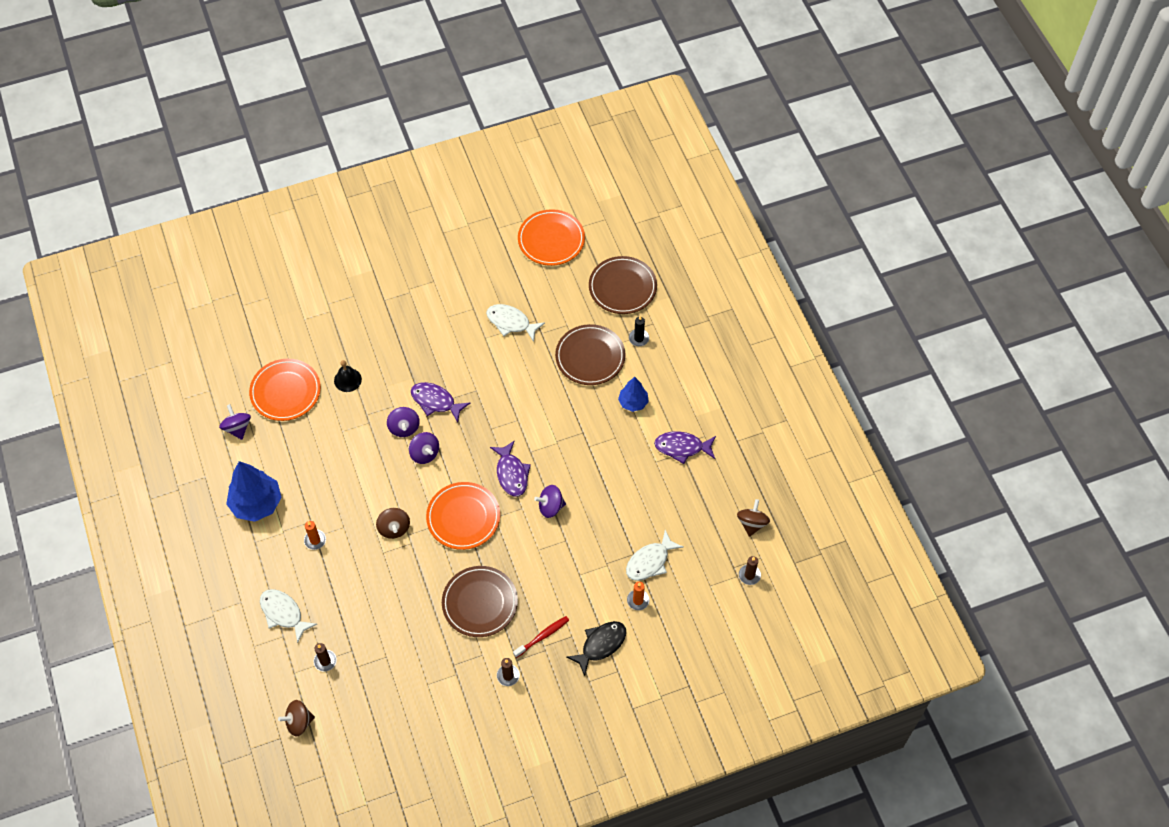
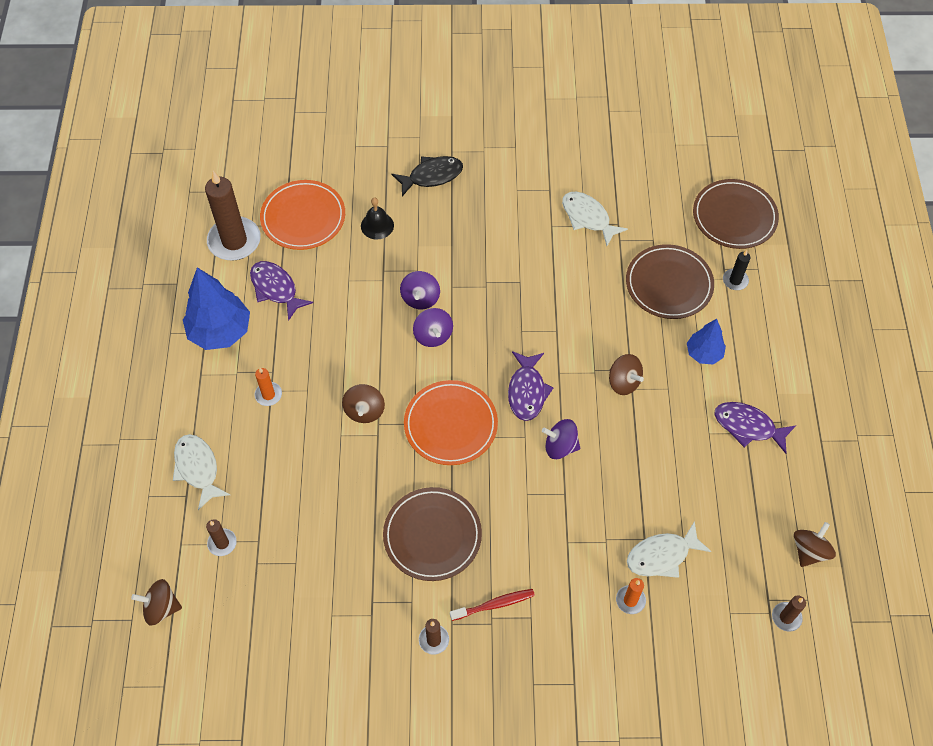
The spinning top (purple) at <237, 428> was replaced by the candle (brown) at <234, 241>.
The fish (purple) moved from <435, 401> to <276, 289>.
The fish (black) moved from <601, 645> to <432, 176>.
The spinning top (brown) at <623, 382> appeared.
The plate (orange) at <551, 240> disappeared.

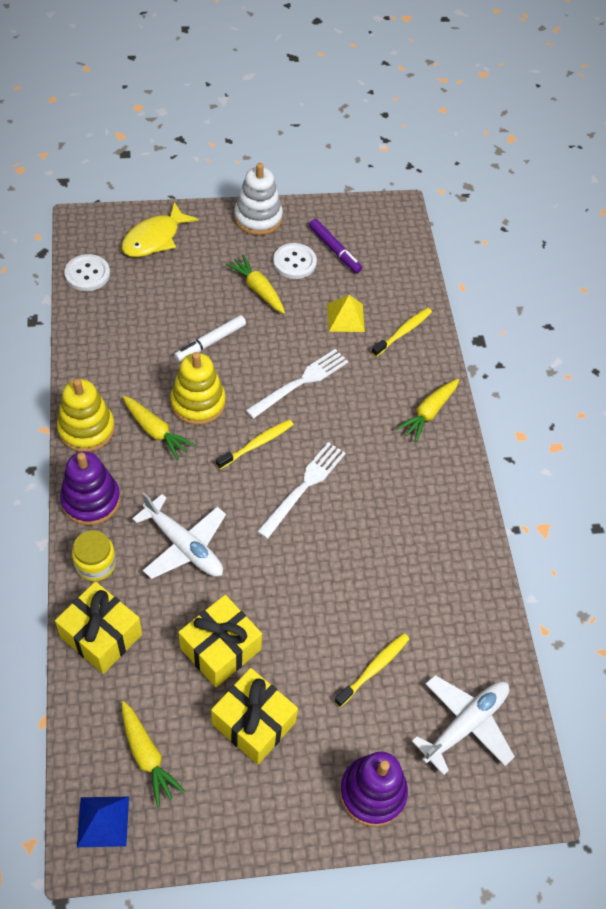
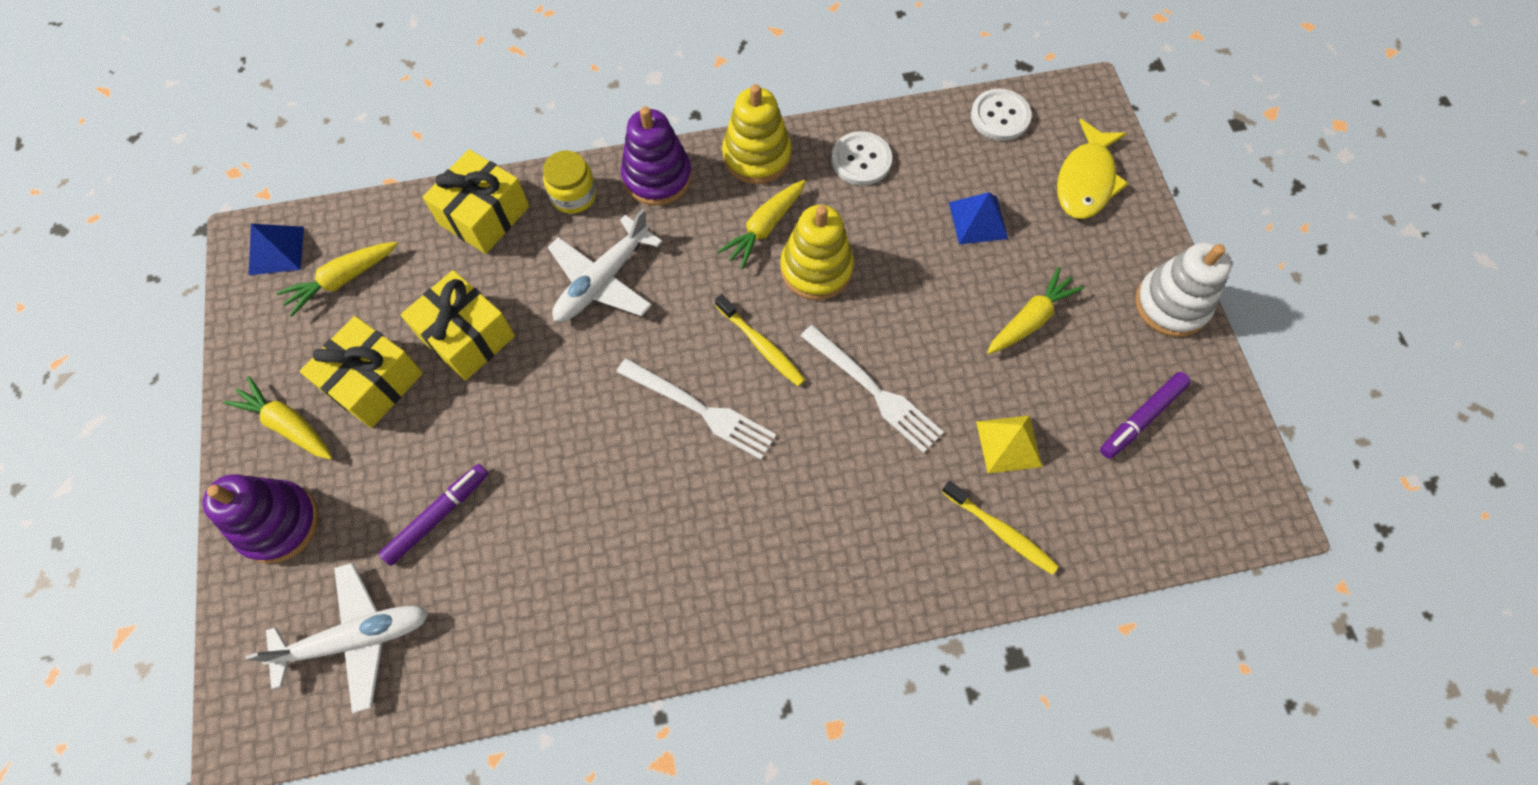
The carrot (yellow) moved from <428, 413> to <288, 424>.
The plane (white) at <465, 725> turned 60 degrees counterclockwise.
The toothbrush (yellow) at <373, 668> was replaced by the marker (purple) at <437, 516>.
The button (white) moved from <294, 262> to <861, 160>.
The pyramid (blue) at <978, 220> appeared.
The fish (yellow) at <154, 238> turned 105 degrees counterclockwise.
The marker (white) at <210, 342> disappeared.

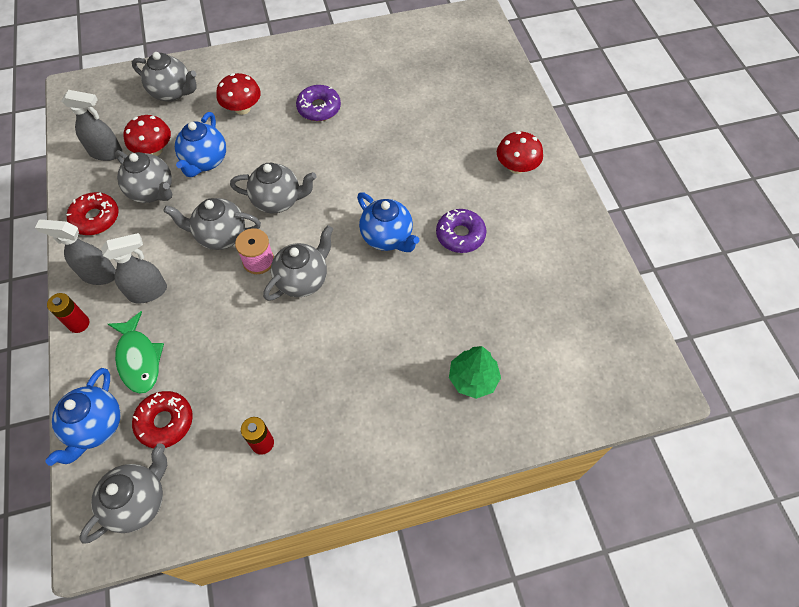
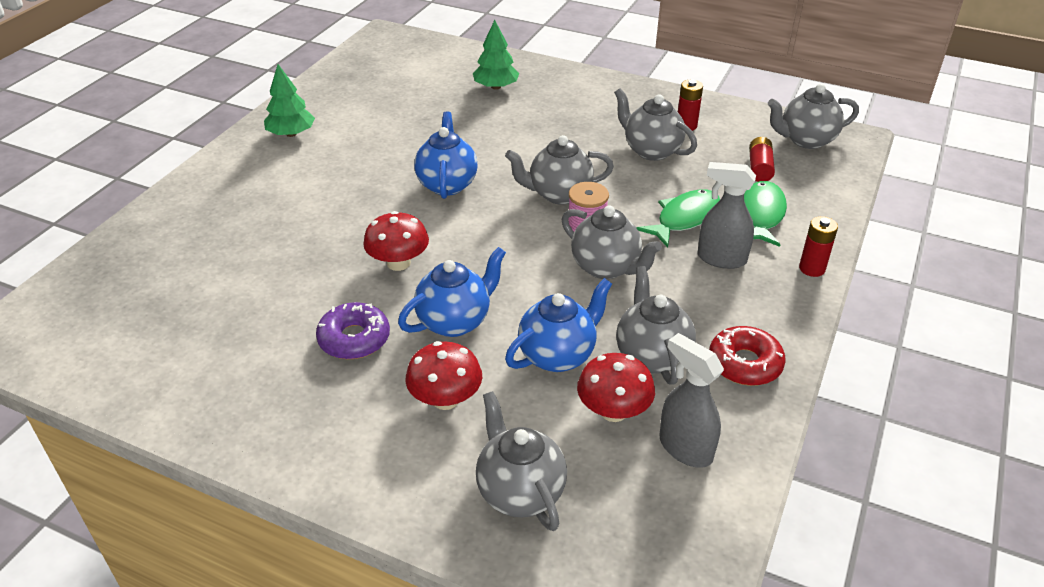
The tree (green) at <291, 134> appeared.
The mushroom (red) moved from <516, 167> to <398, 263>.
The teapot (blue) moved from <96, 427> to <455, 321>.
The teapot (grey) moved from <278, 201> to <651, 150>.
The fish (green) at <684, 219> appeared.
The donut (red) at <165, 422> was replaced by the battery (red) at <759, 168>.
The spray bottle (grey) at <98, 275> disappeared.
The donut (purple) at <460, 235> disappeared.

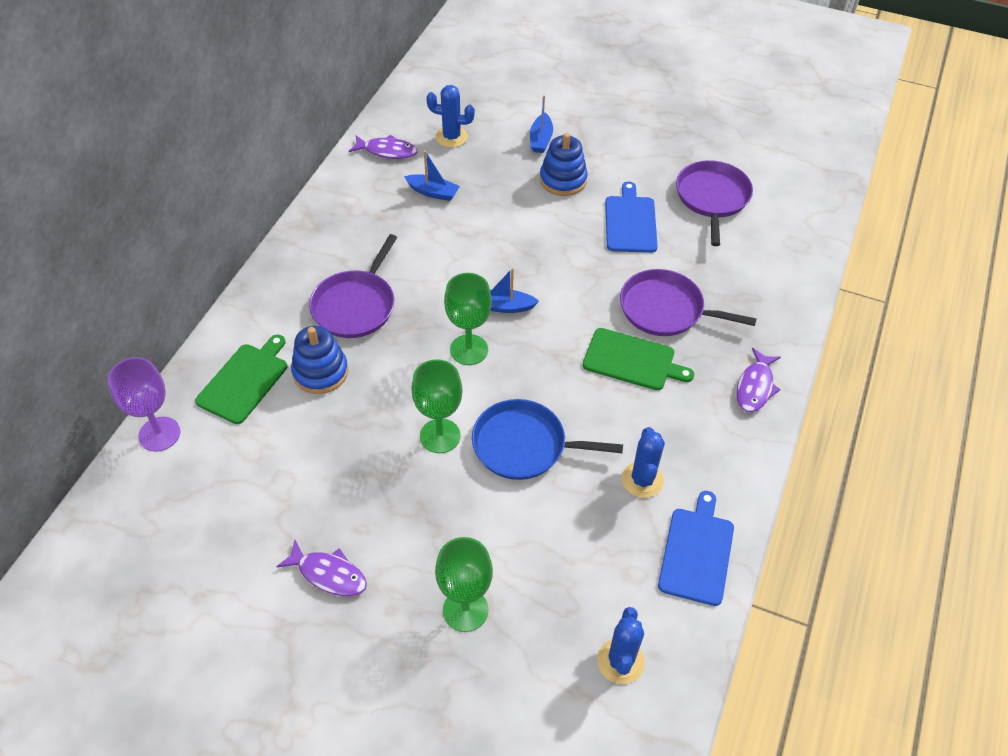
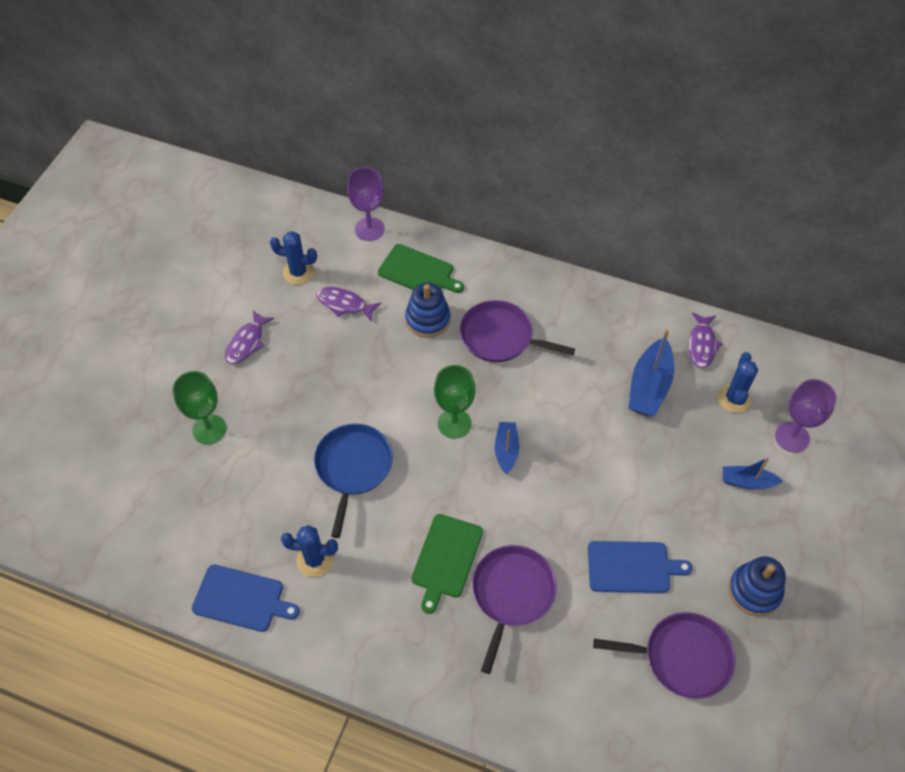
The cactus (blue) moved from <620, 661> to <298, 272>.
The fish (purple) moved from <755, 387> to <344, 304>.
The boat (blue) at <433, 192> changed to 1.67 times the size.
The stacking toy (blue) moved from <563, 180> to <754, 591>.
The goblet (purple) at <792, 437> appeared.
The goblet (green) at <440, 436> disappeared.

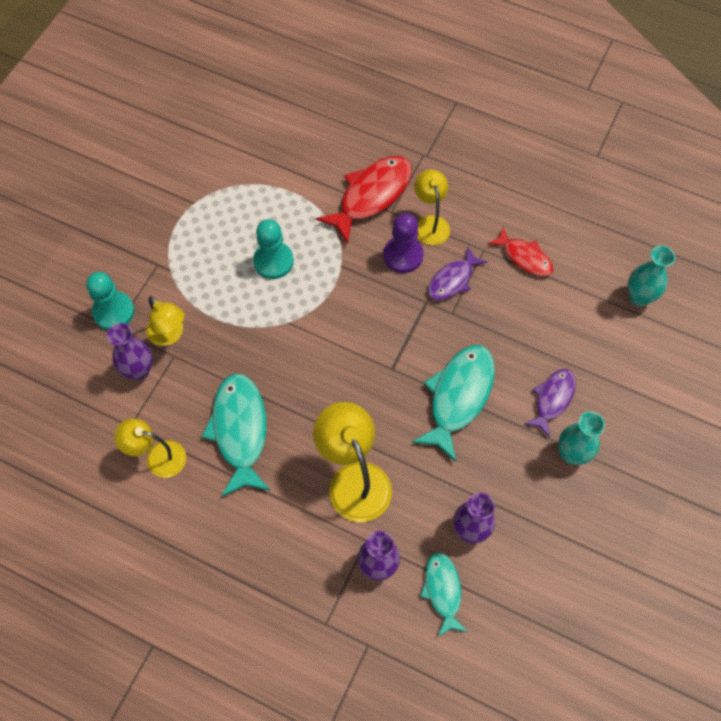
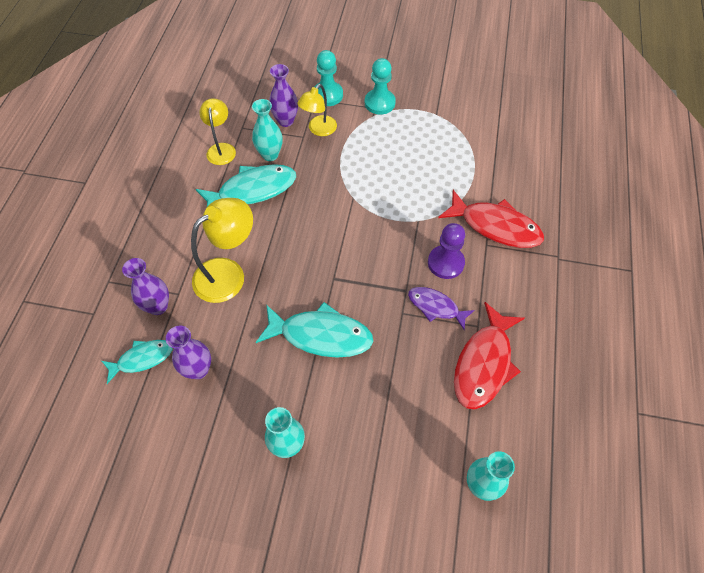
The vase (turquoise) at <270, 155> appeared.
The pawn (turquoise) moved from <273, 261> to <379, 103>.
The fish (red) at <524, 257> changed to 1.67 times the size.
The lamp (yellow) at <430, 223> disappeared.
The fish (purple) at <552, 399> disappeared.

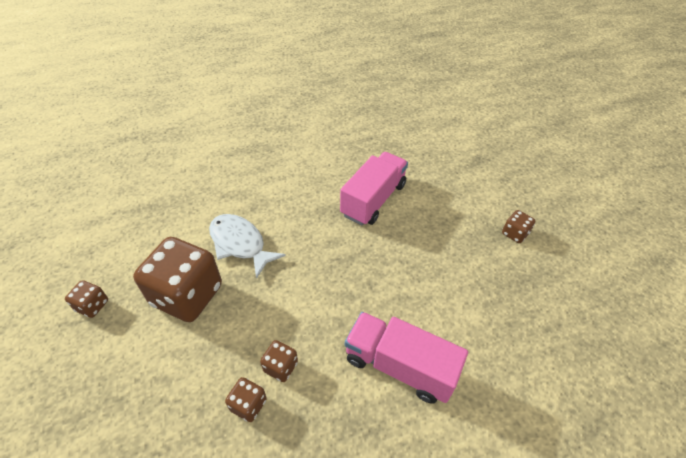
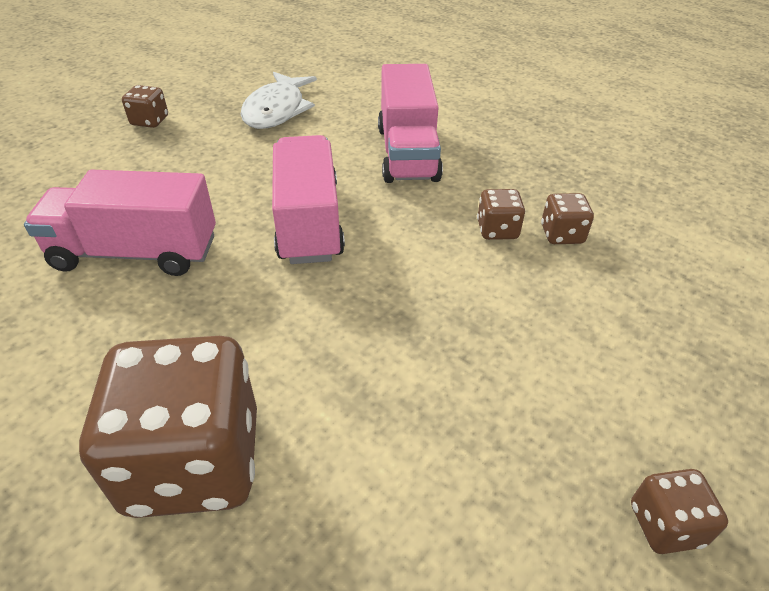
The dice (brown) moved from <187, 295> to <194, 461>.
The fish (white) moved from <240, 244> to <277, 110>.
The truck (pink) at <309, 222> appeared.

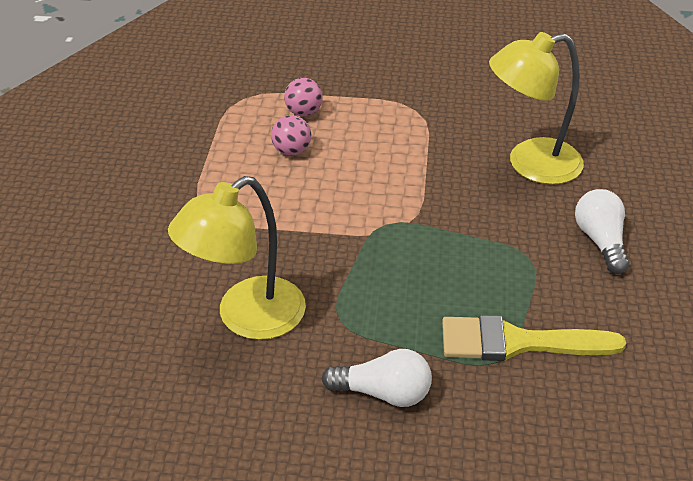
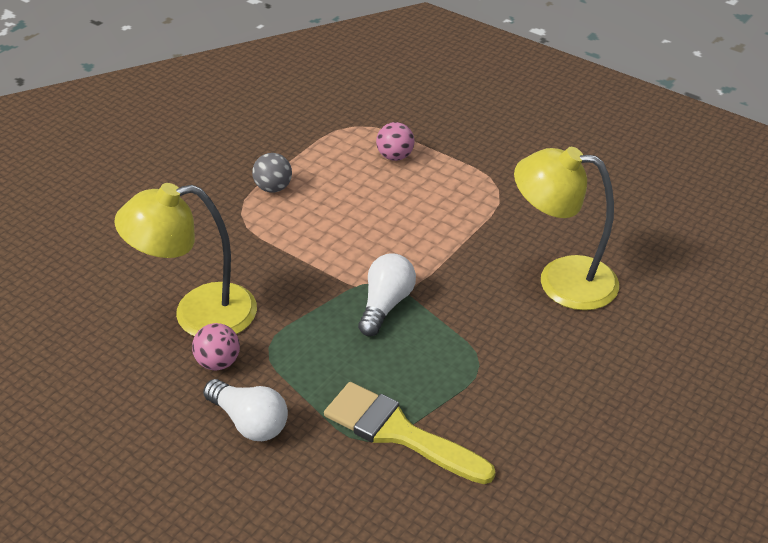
The ball (pink) moved from <292, 151> to <218, 362>.
The ball (grey) at <273, 188> appeared.
The light bulb (white) moved from <600, 241> to <386, 304>.

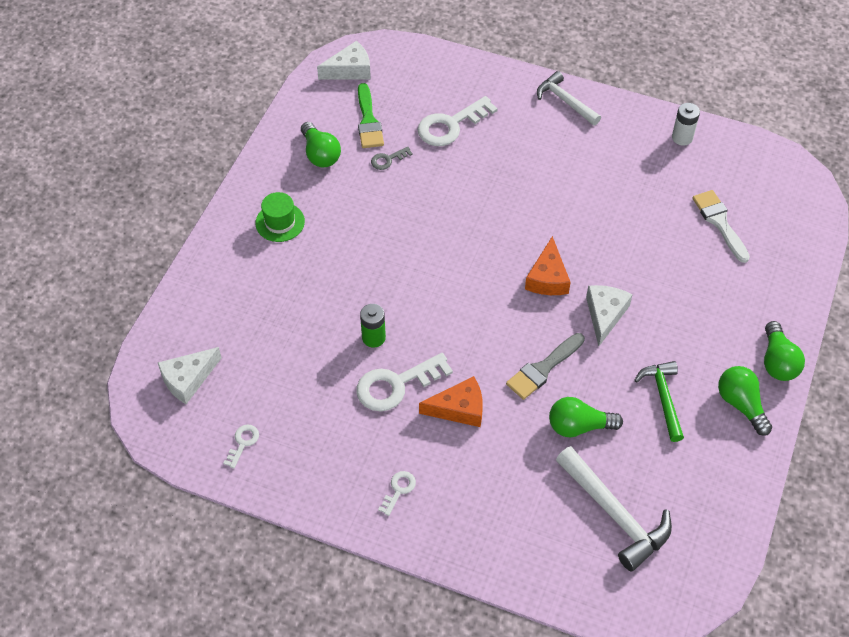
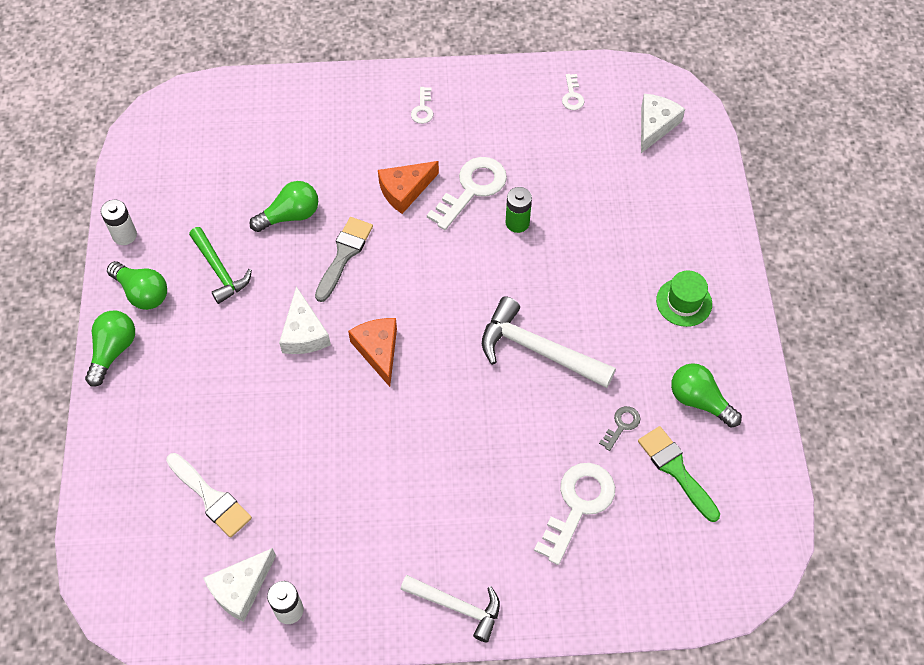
The light bulb (green) at <777, 362> turned 45 degrees clockwise.
The battery (white) at <124, 235> appeared.
The cheese (white) moved from <350, 70> to <241, 588>.
The hammer (white) moved from <614, 514> to <538, 350>.

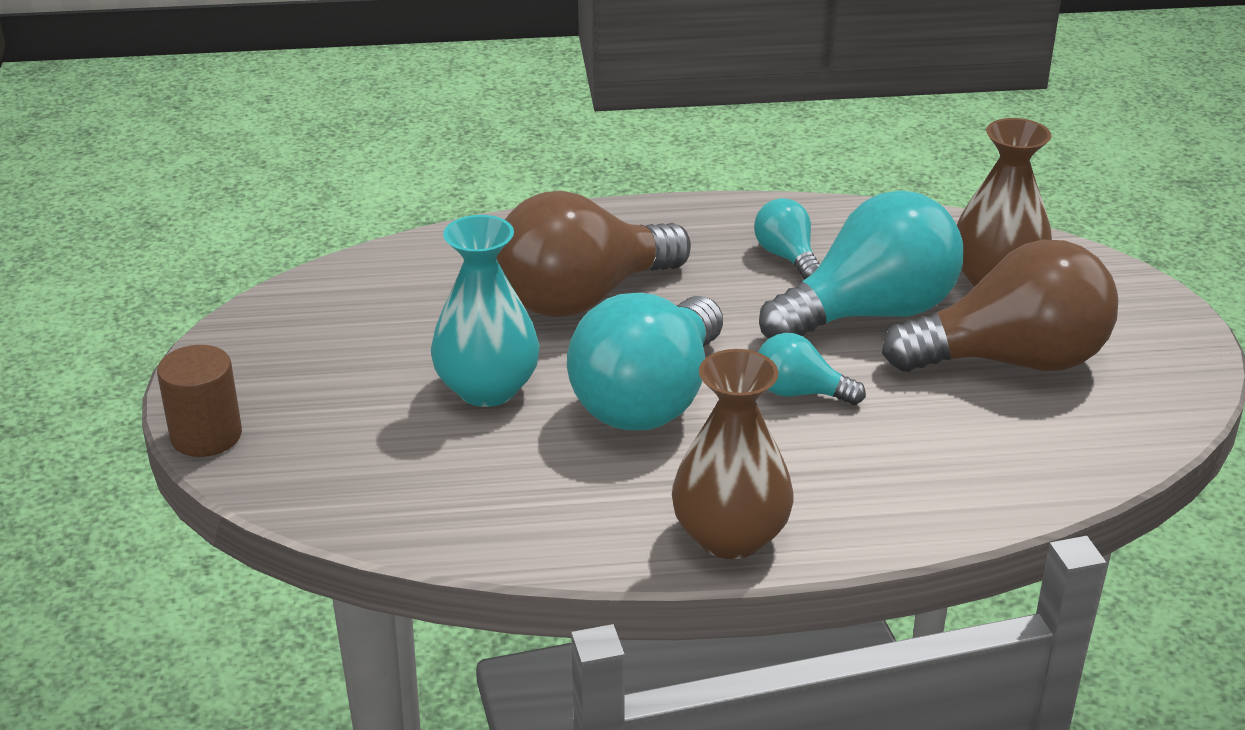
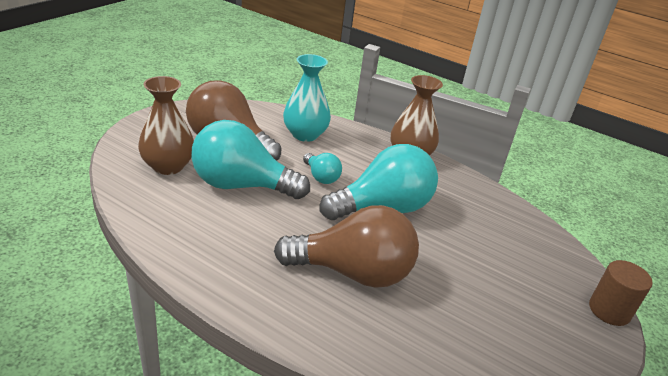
The vase (turquoise) moved from <487, 389> to <305, 134>.
The light bulb (turquoise) at <787, 257> disappeared.

